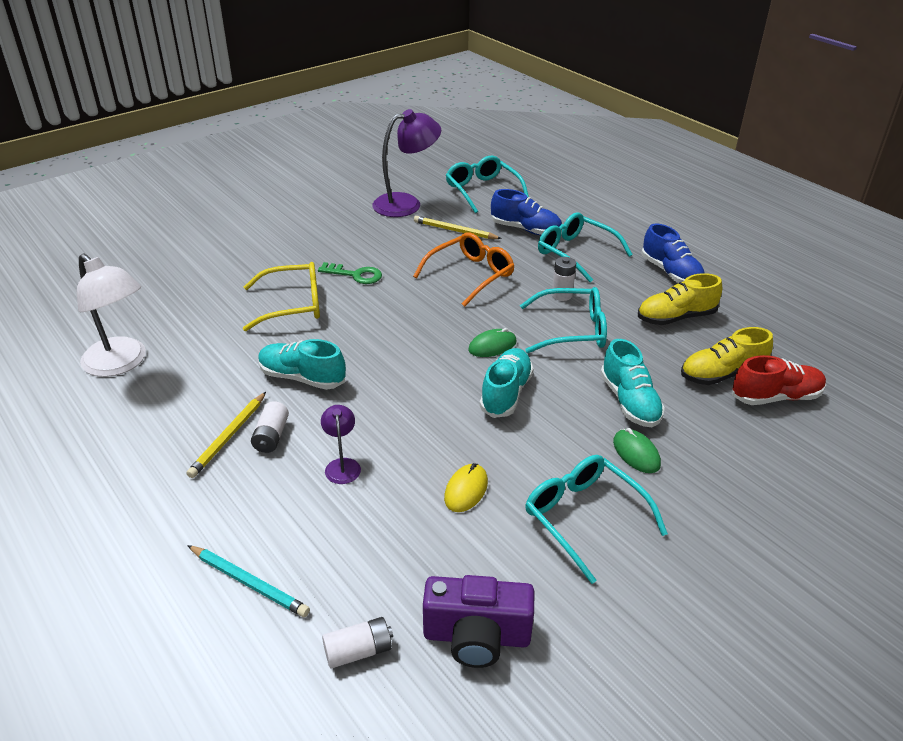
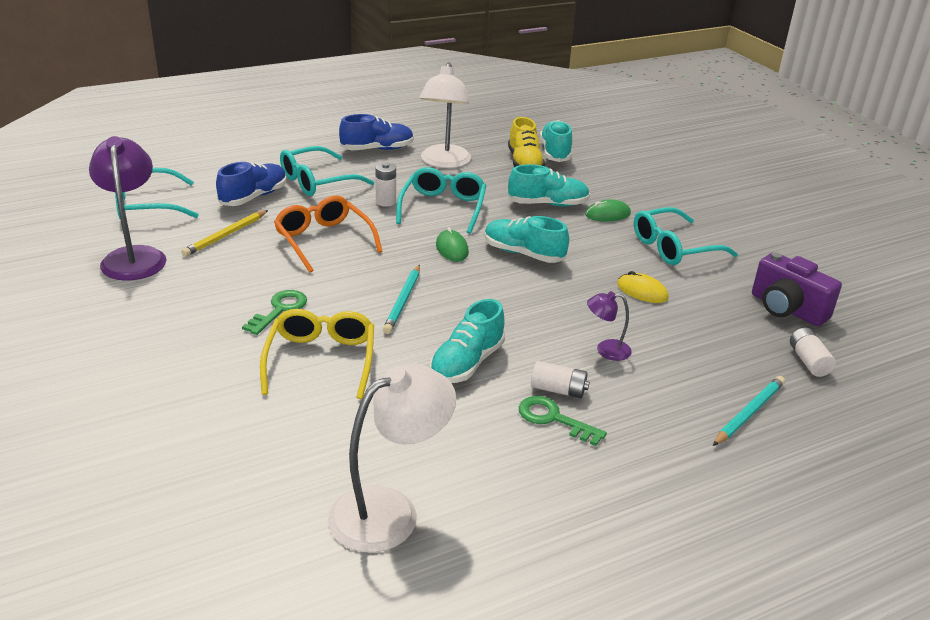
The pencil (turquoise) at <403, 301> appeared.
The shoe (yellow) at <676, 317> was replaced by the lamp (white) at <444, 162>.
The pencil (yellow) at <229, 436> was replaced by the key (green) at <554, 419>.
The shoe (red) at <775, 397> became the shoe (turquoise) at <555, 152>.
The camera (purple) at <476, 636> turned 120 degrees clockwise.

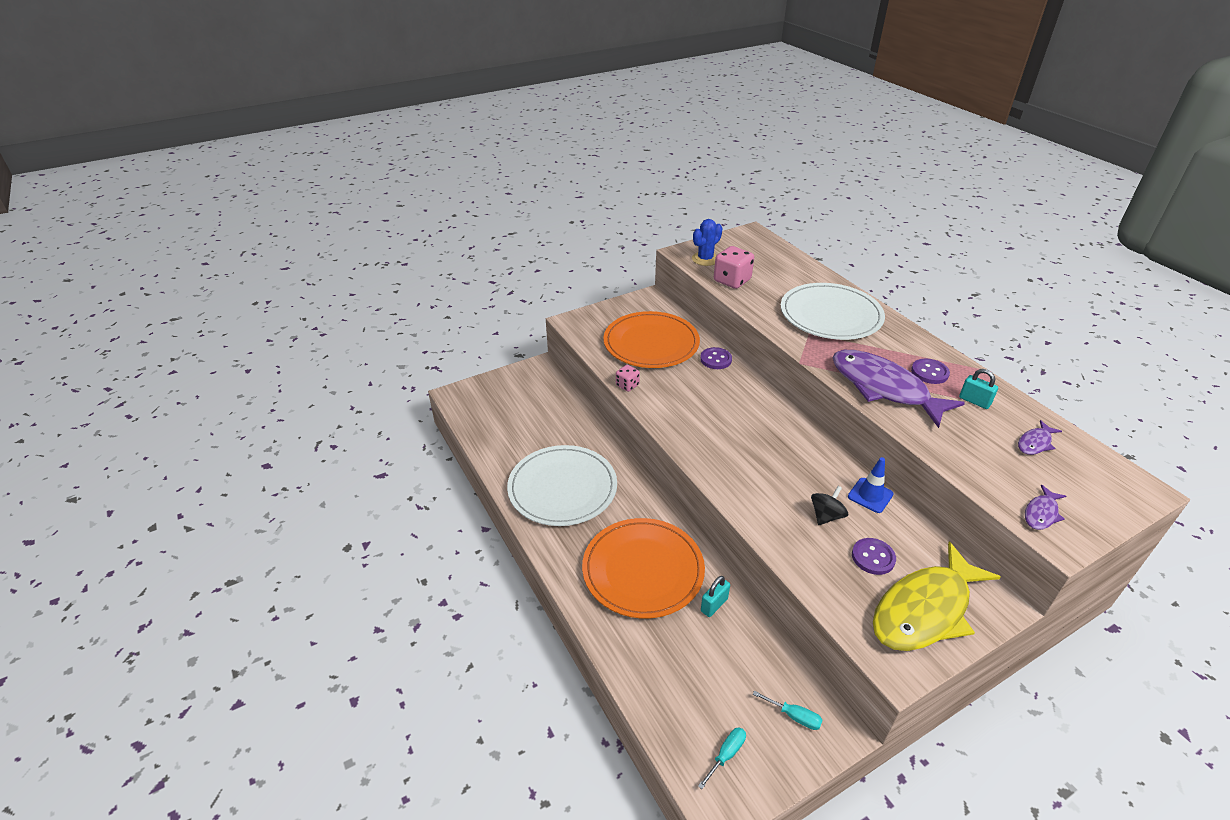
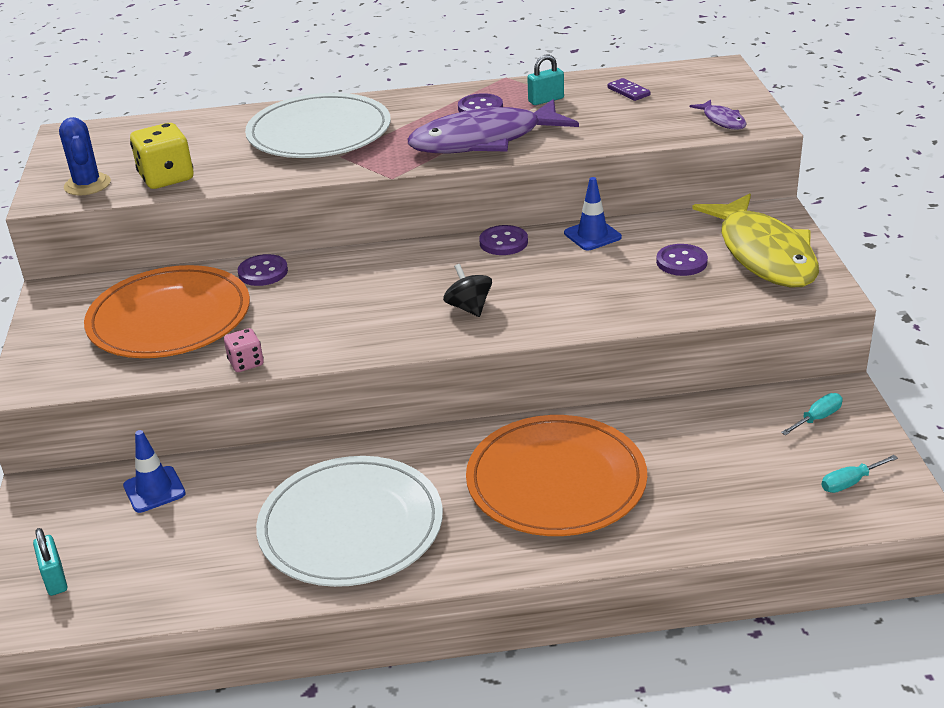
The padlock (turquoise) moved from <714, 605> to <55, 579>.
The traffic cone (blue) at <154, 490> appeared.
The dice (pink) at <732, 281> became the dice (yellow) at <166, 178>.
The spinning top (black) moved from <826, 516> to <469, 307>.
The button (purple) at <503, 242> appeared.
The fish (purple) at <1035, 443> was replaced by the domino (purple) at <628, 91>.
The screwdriver (turquoise) at <726, 754> turned 90 degrees counterclockwise.

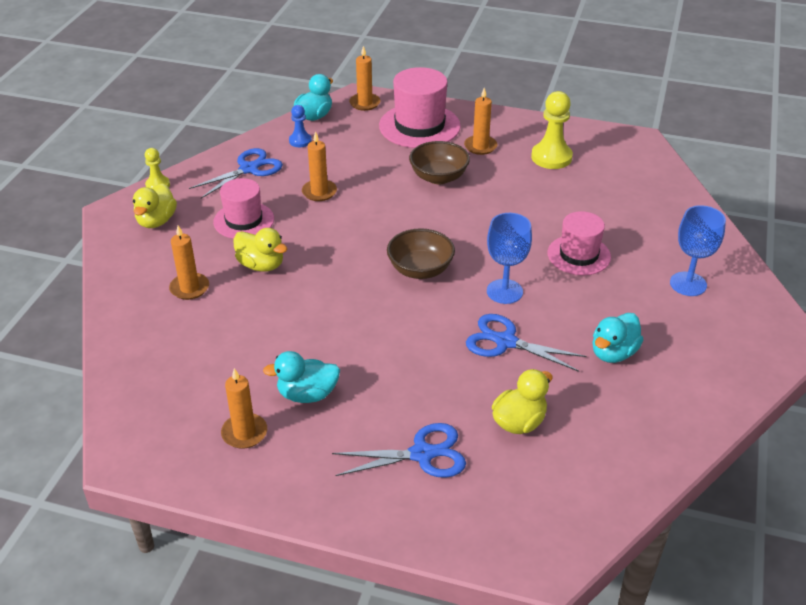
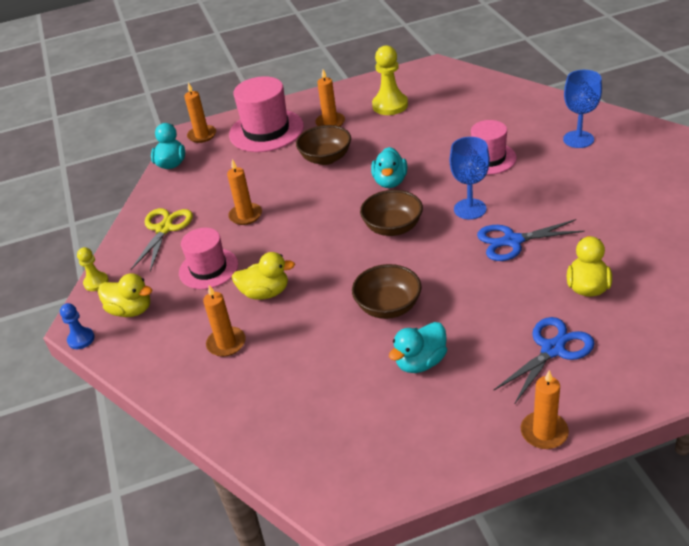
The pawn (blue) moved from <300, 141> to <81, 339>.
The duck (yellow) at <156, 221> turned 45 degrees counterclockwise.
The scissors (blue) at <249, 169> became the scissors (yellow) at <164, 229>.
The bowl (brown) at <388, 307> appeared.
The duck (turquoise) moved from <613, 353> to <390, 182>.
The candle (orange) moved from <244, 433> to <544, 432>.

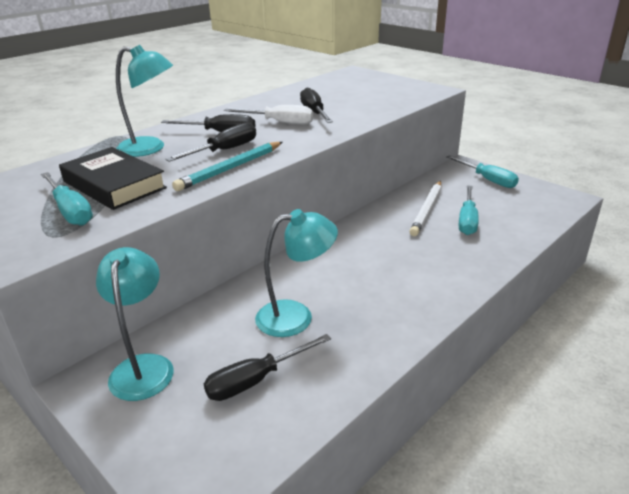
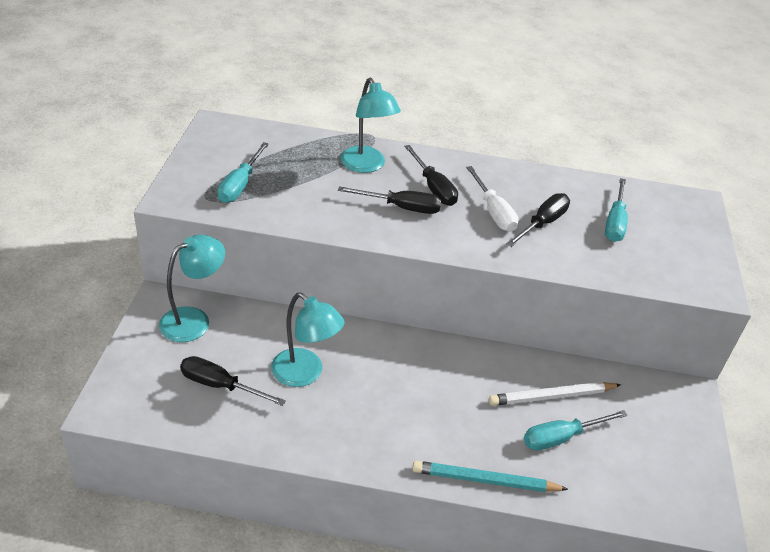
The pencil (turquoise) moved from <230, 169> to <485, 480>.
The screwdriver (turquoise) moved from <487, 180> to <615, 222>.
The book (black) at <114, 185> disappeared.

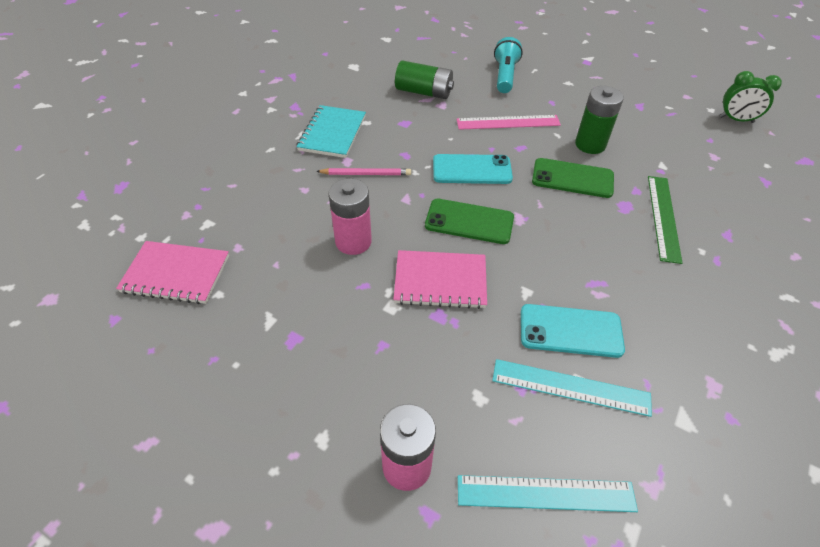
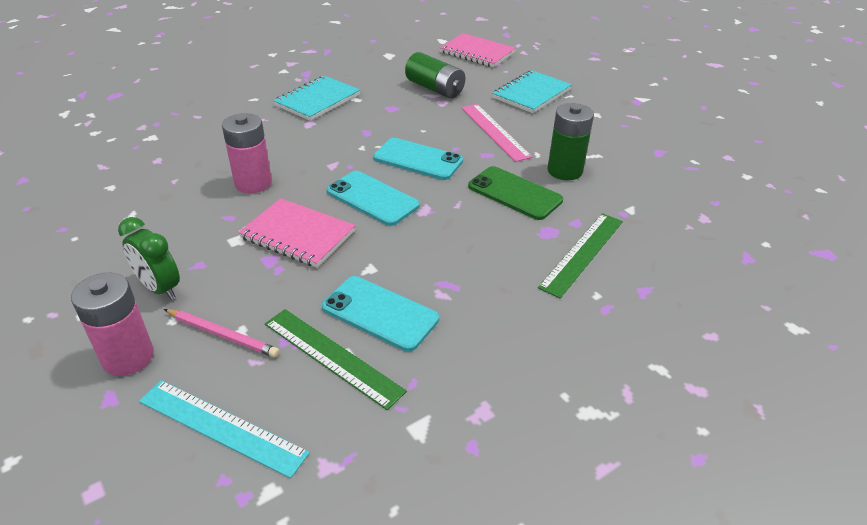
The clock (green) moved from <736, 120> to <160, 288>.
The pencil (pink) moved from <366, 174> to <222, 334>.
The ruler (turquoise) at <570, 387> became the ruler (green) at <332, 356>.
The phone (green) at <469, 221> became the phone (turquoise) at <372, 198>.
The notebook (pink) moved from <176, 274> to <477, 52>.
The ruler (pink) at <508, 122> turned 45 degrees clockwise.
The flashlight (turquoise) at <505, 76> was replaced by the notebook (turquoise) at <531, 94>.

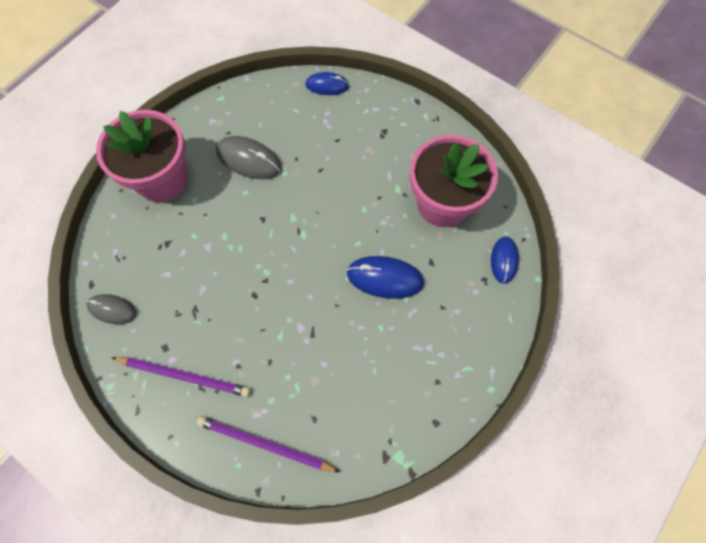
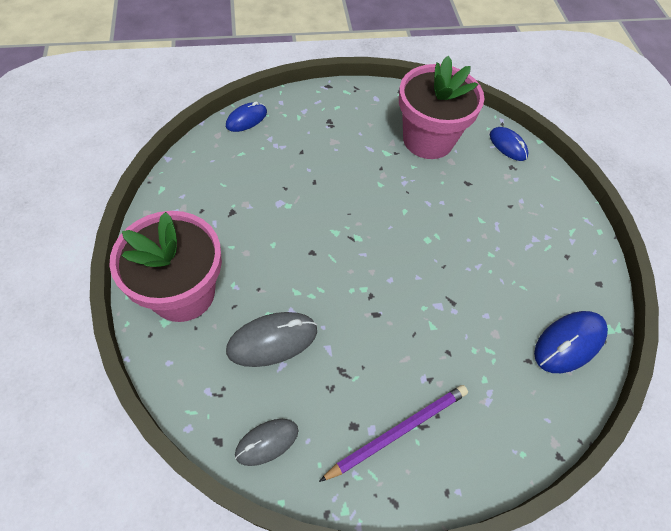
The mouse (grey) moved from <248, 160> to <272, 340>.
The mouse (blue) moved from <385, 278> to <569, 343>.
The pencil (purple) at <265, 444> disappeared.

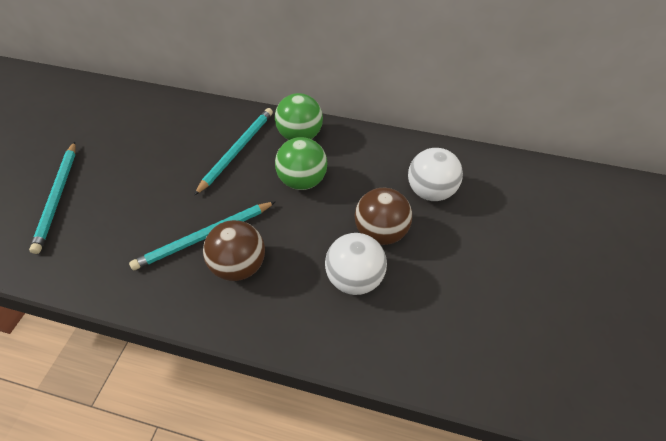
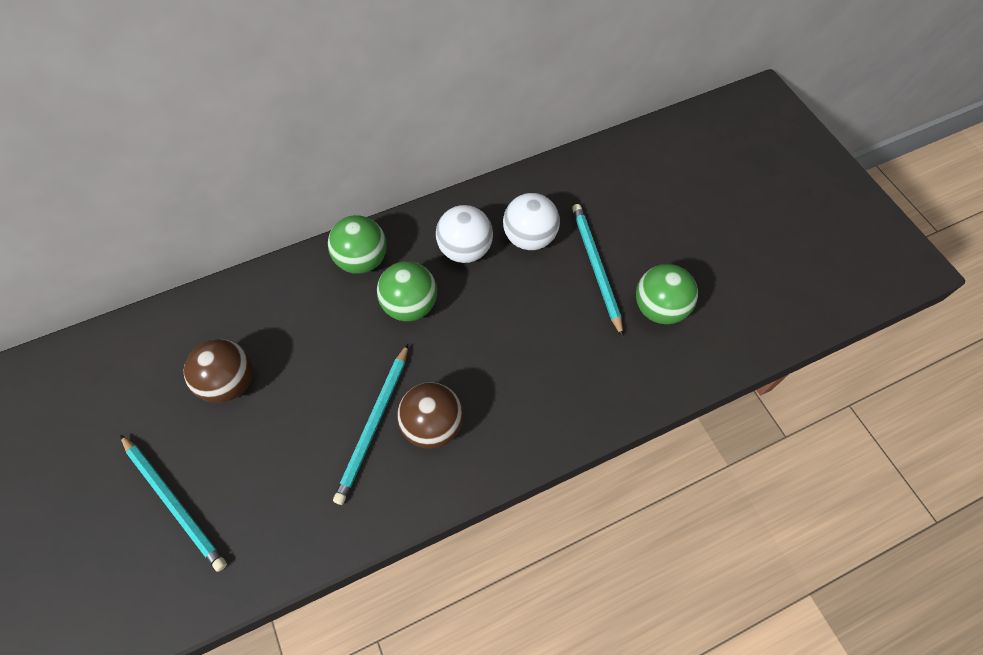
The ball (brown) moved from <380, 232> to <230, 382>.
The ball (white) moved from <354, 278> to <465, 250>.
The pencil (turquoise) moved from <237, 150> to <596, 267>.
The ball (green) at <659, 308> appeared.

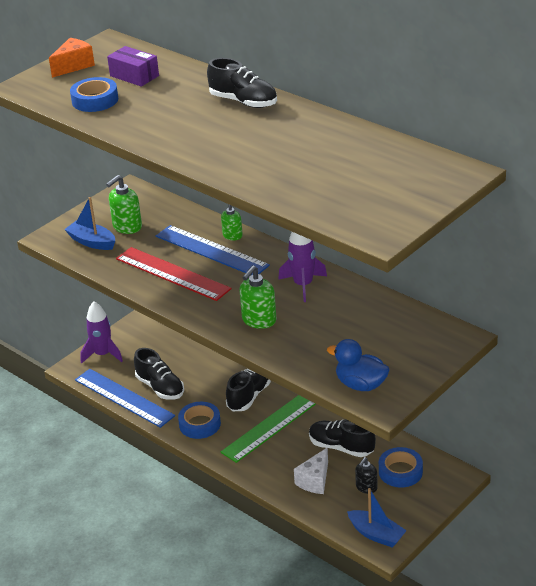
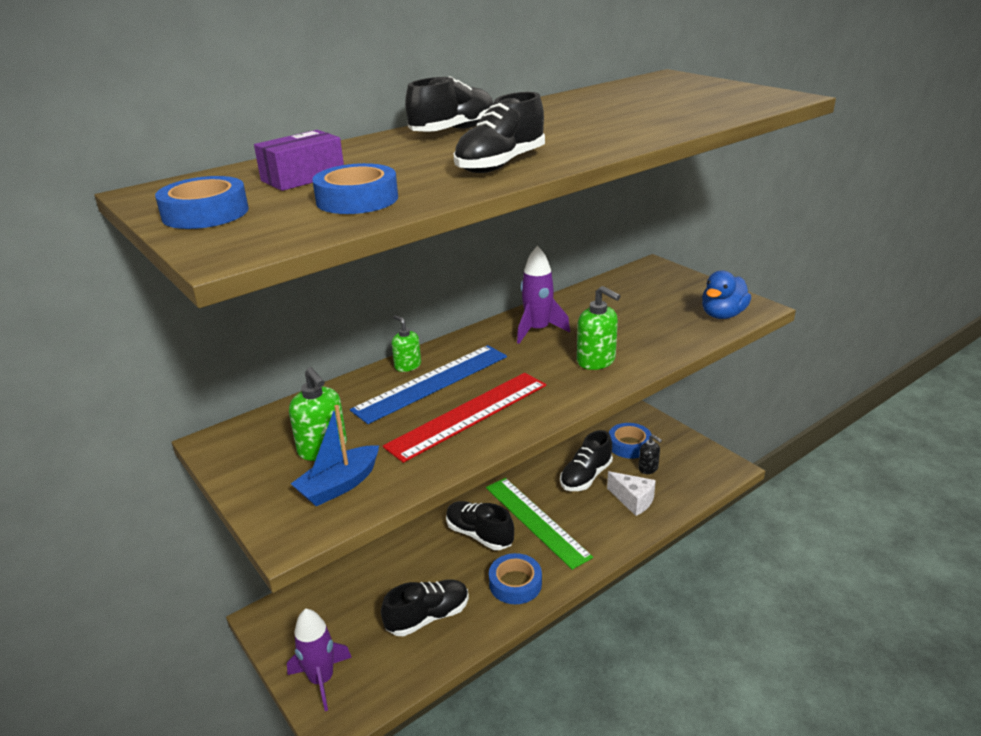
The cheese (orange) at <74, 66> was replaced by the tape (blue) at <205, 213>.
The shoe (black) at <500, 165> appeared.
The ruler (blue) at <124, 398> disappeared.
The boat (blue) at <376, 534> disappeared.

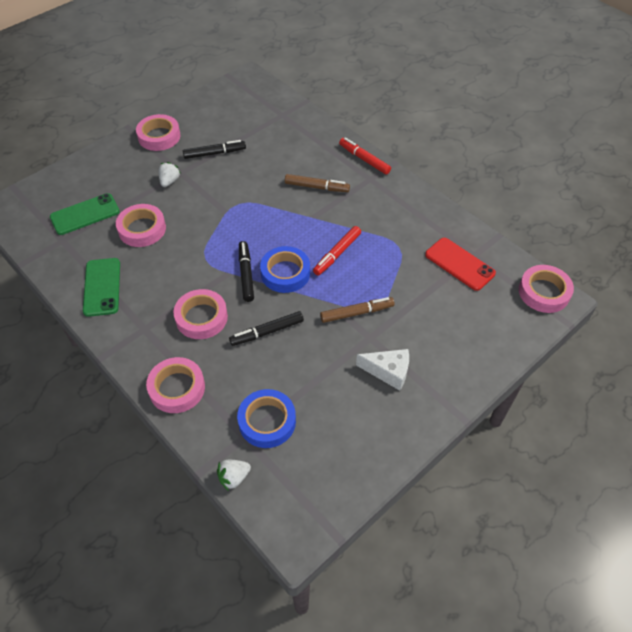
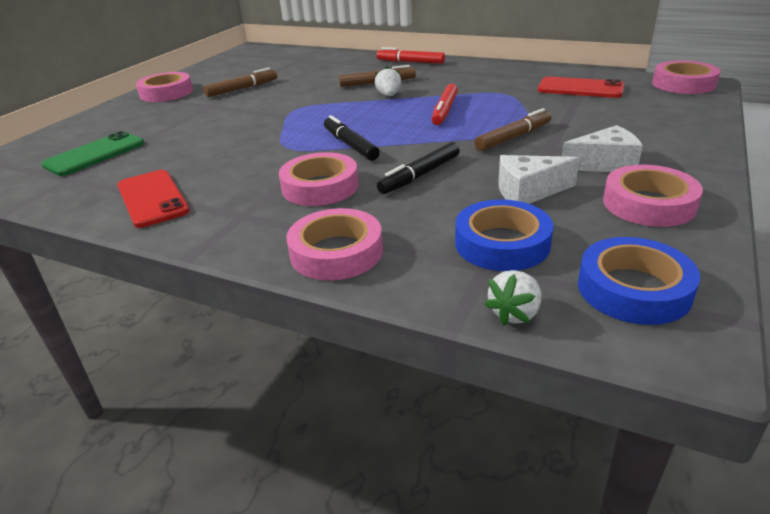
The phone (green) at <102, 287> became the phone (red) at <152, 198>.
The marker (black) at <214, 153> became the marker (brown) at <242, 89>.
The strawberry (white) moved from <169, 181> to <389, 95>.
The cheese (white) at <528, 192> appeared.
The tape (blue) moved from <285, 273> to <633, 289>.
The tape (pink) moved from <142, 229> to <648, 204>.

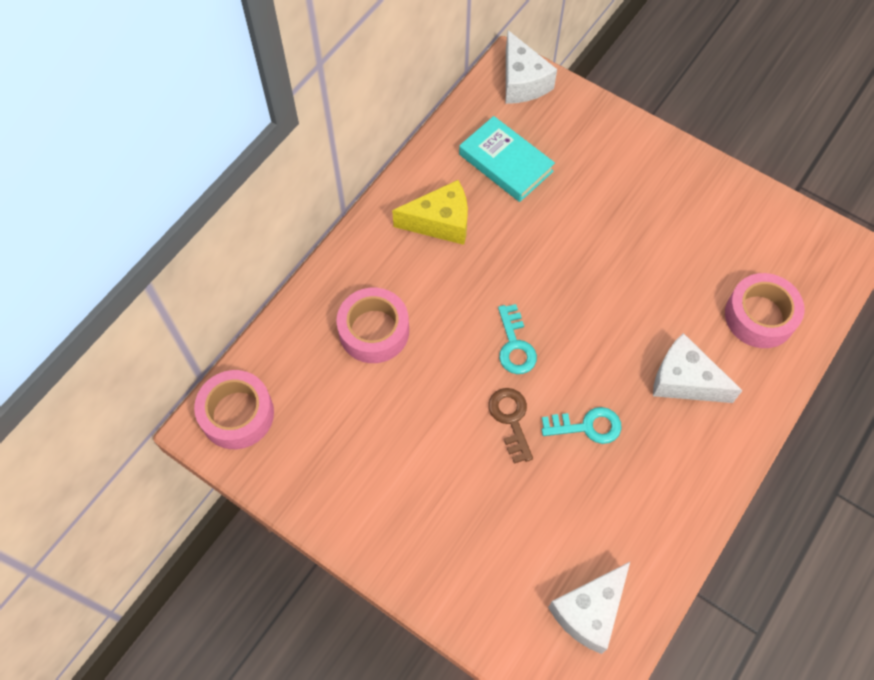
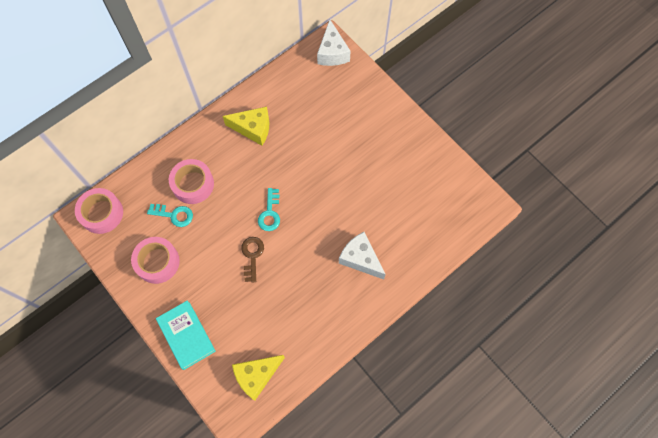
The tape (pink) moved from <759, 316> to <157, 262>.
The key (turquoise) moved from <587, 426> to <174, 215>.
The book (turquoise) moved from <505, 163> to <186, 335>.
The cheese (white) at <589, 611> became the cheese (yellow) at <256, 376>.

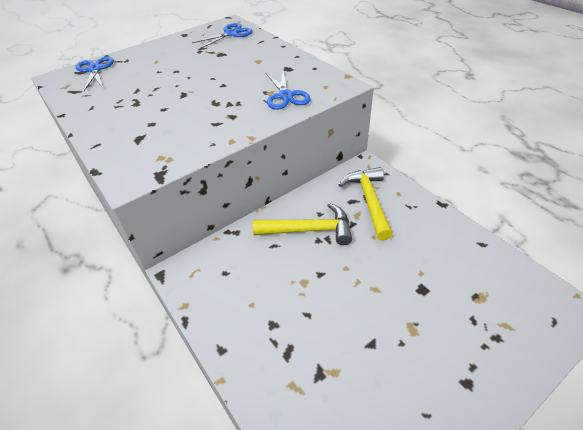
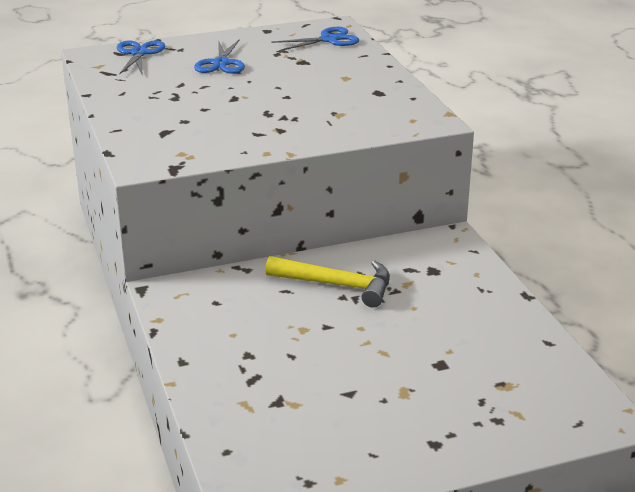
The scissors (blue) moved from <285, 96> to <221, 63>.
The hammer (yellow) at <369, 201> disappeared.

